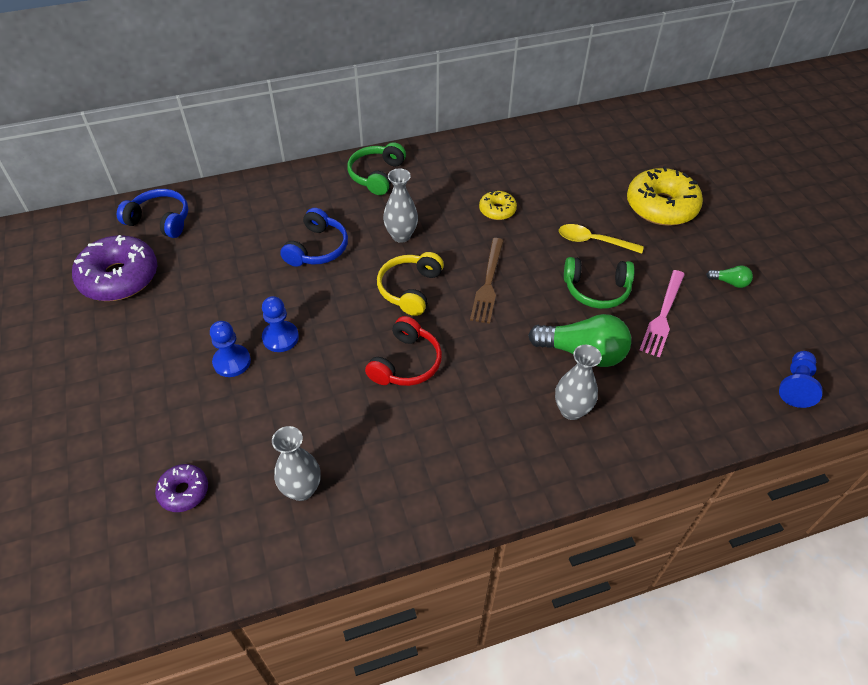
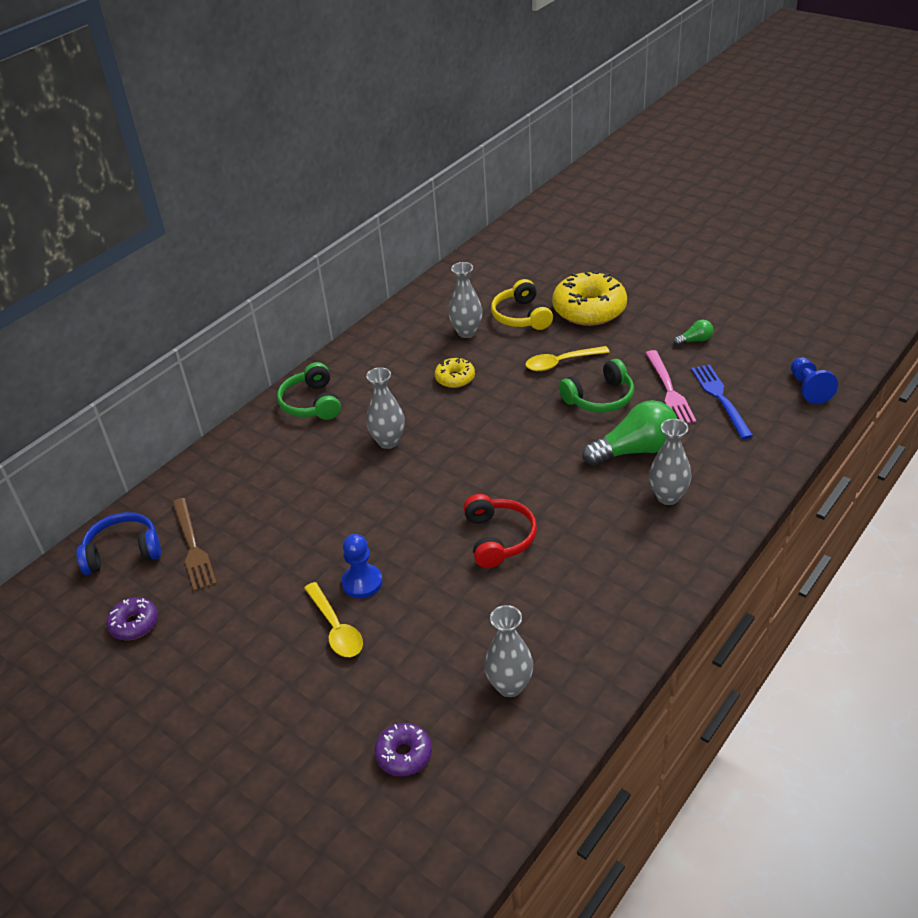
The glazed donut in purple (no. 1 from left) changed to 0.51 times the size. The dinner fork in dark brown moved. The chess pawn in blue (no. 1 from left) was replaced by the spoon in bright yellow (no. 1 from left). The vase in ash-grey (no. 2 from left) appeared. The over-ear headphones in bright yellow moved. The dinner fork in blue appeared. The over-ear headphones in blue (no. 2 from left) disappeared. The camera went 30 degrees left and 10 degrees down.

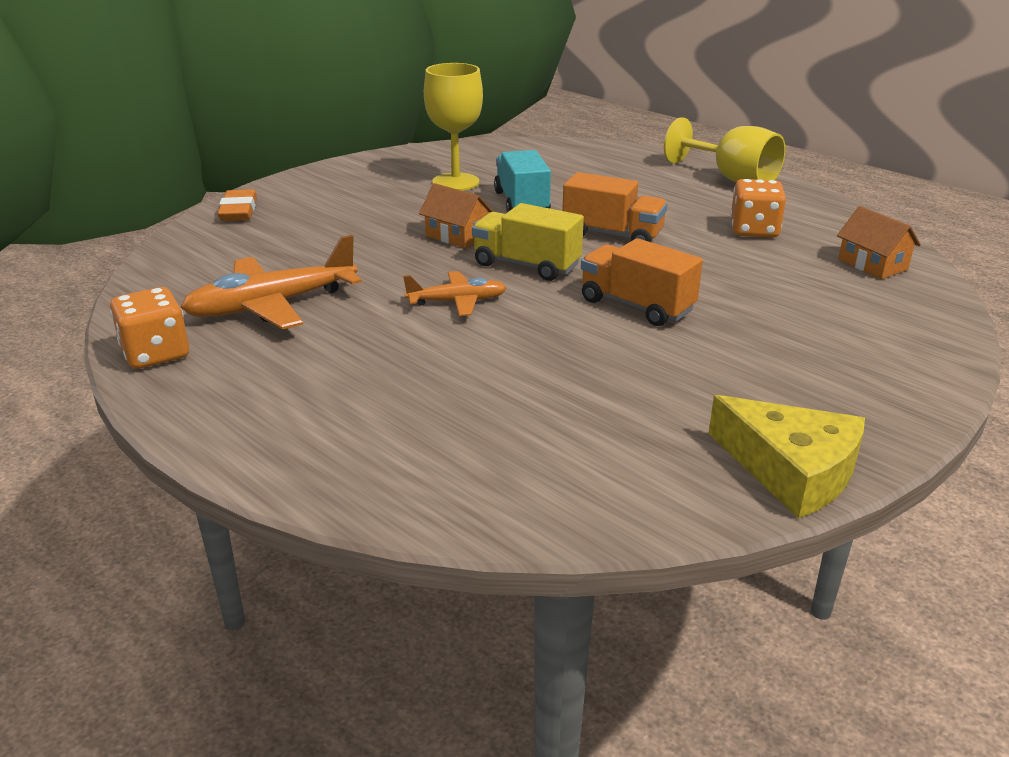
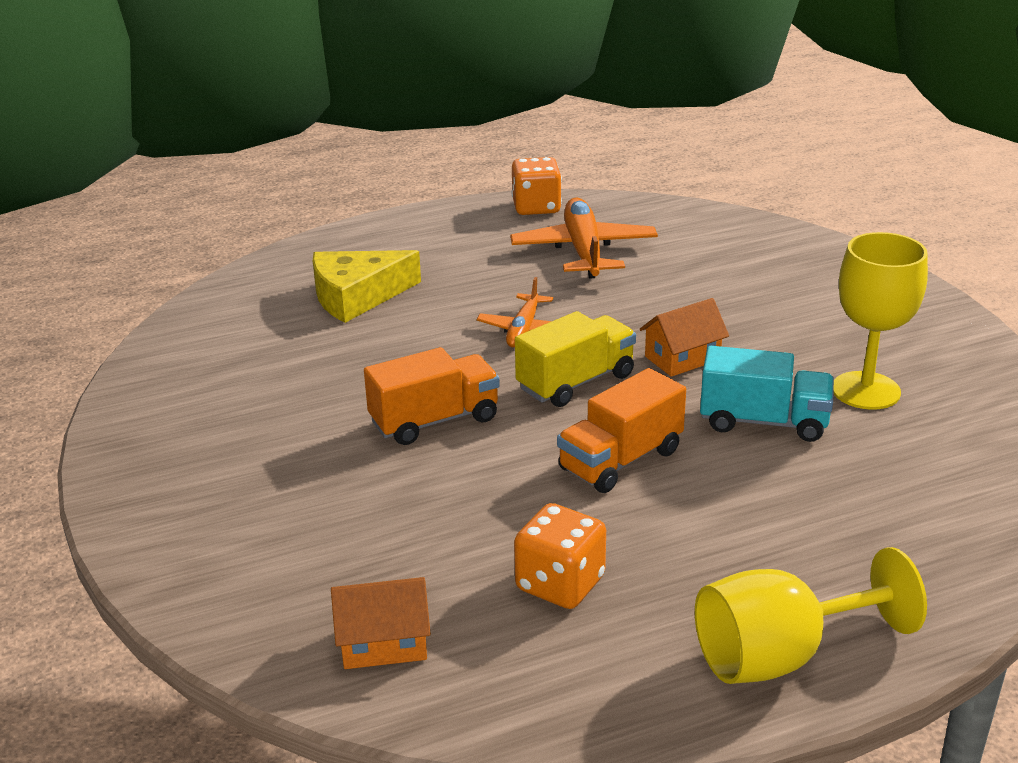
The cheese in bright yellow moved. The pencil eraser in bright orange disappeared. The camera went 115 degrees right and 0 degrees up.

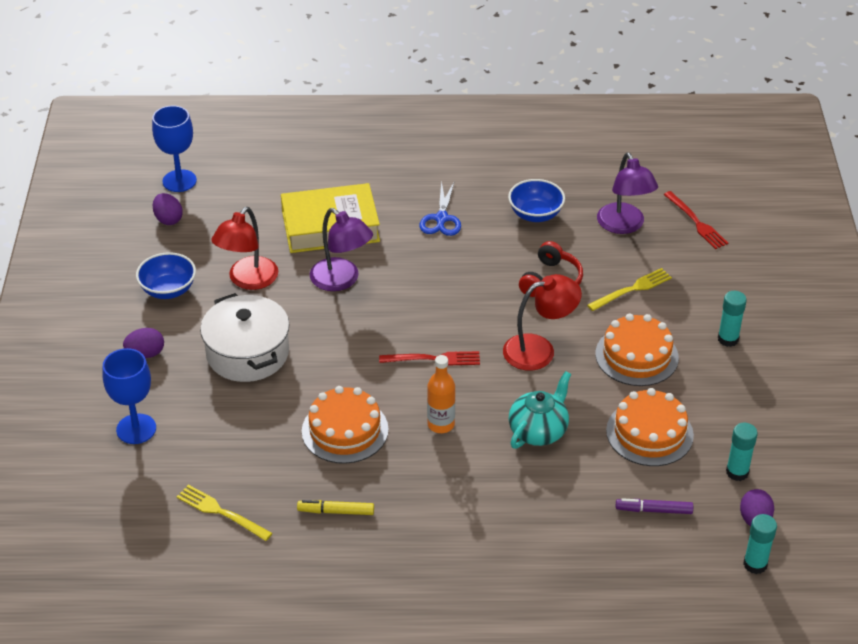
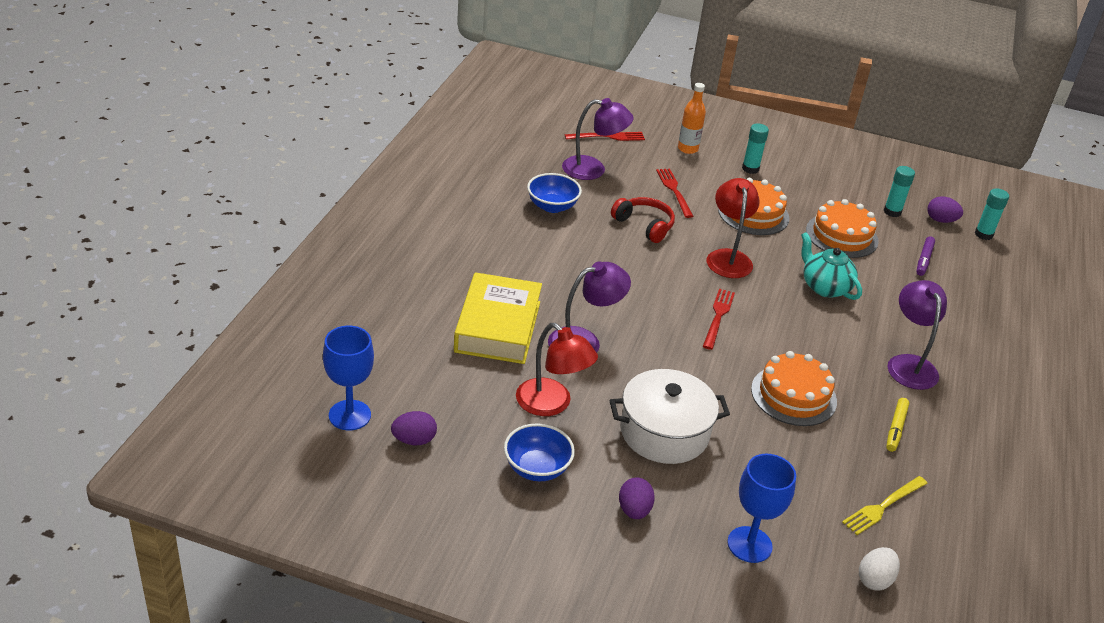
The dinner fork in bright yellow (no. 2 from left) became the dinner fork in scarlet (no. 2 from left). The flask in bright orange moved. The egg shape in white appeared. The lamp in purple (no. 3 from left) appeared. The pair of scissors in blue disappeared. The camera went 75 degrees left and 5 degrees down.

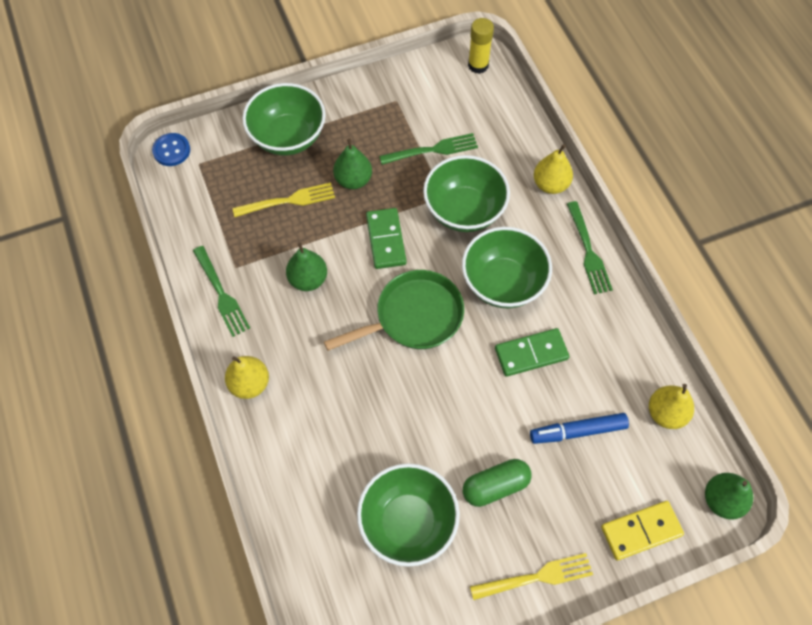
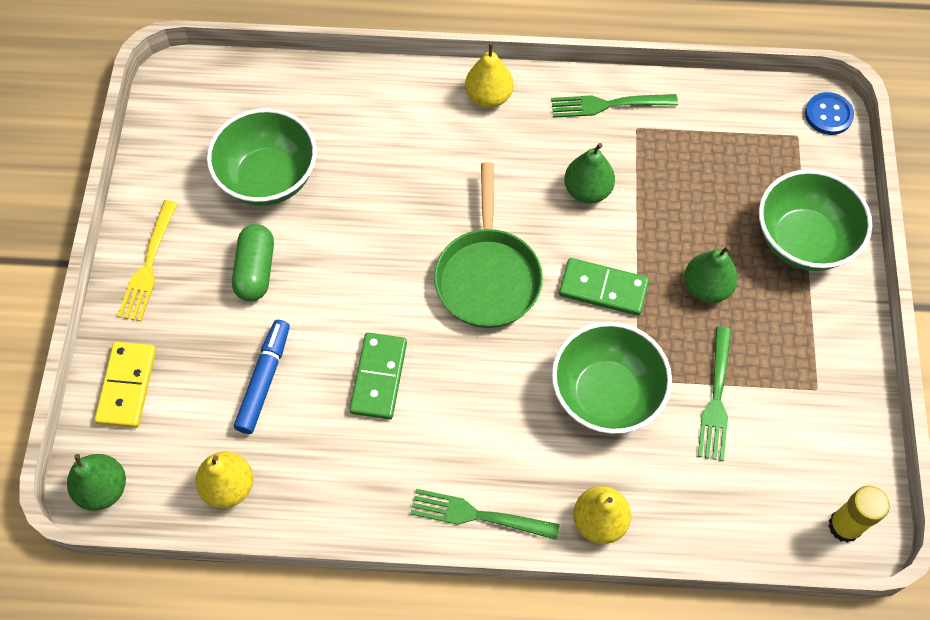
The dinner fork in bright yellow (no. 1 from left) disappeared. The deep dish in green (no. 4 from left) disappeared. The camera went 115 degrees right and 0 degrees up.

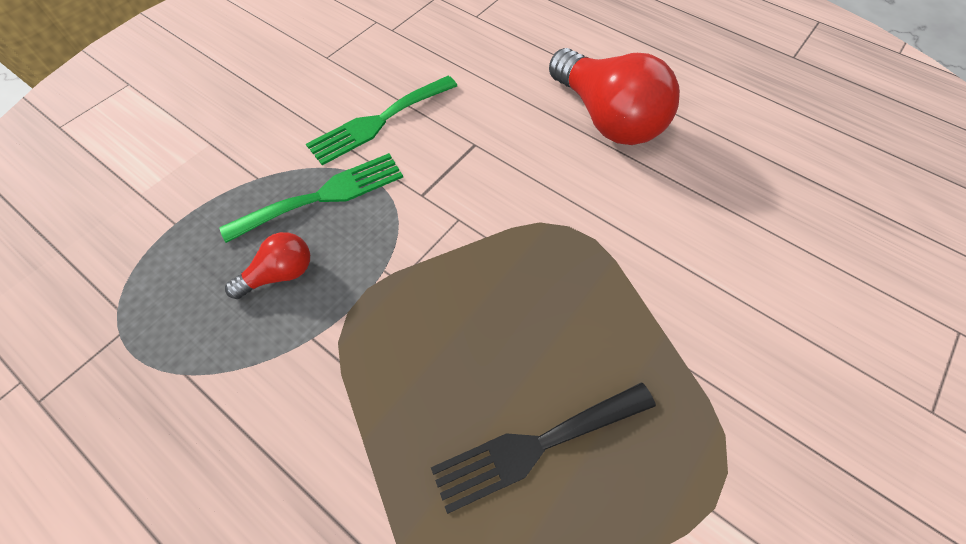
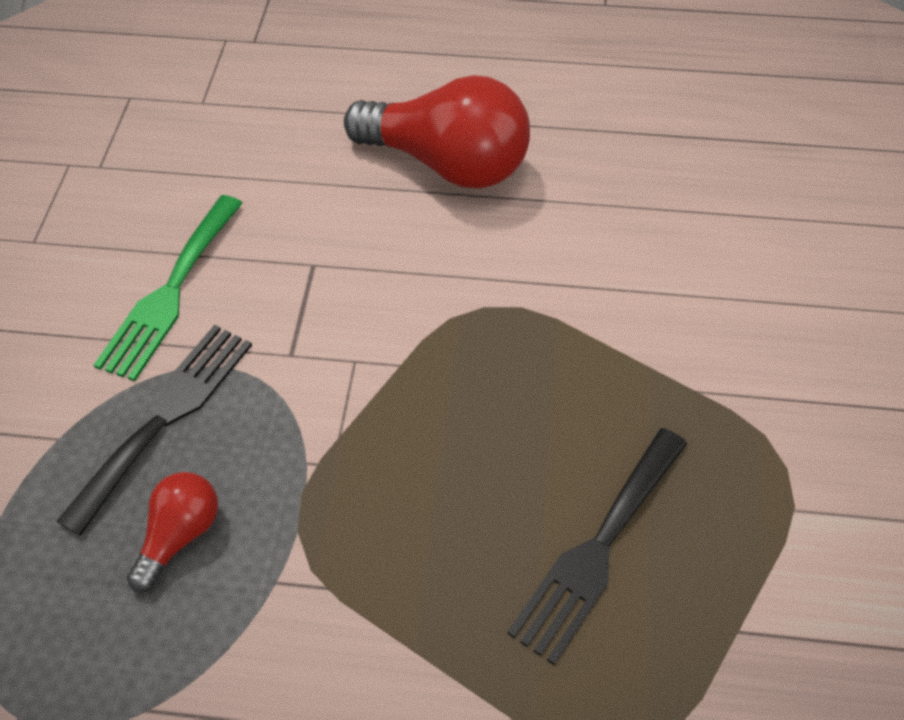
The dinner fork in green (no. 1 from left) became the dinner fork in black (no. 1 from left). The camera went 30 degrees left and 5 degrees down.

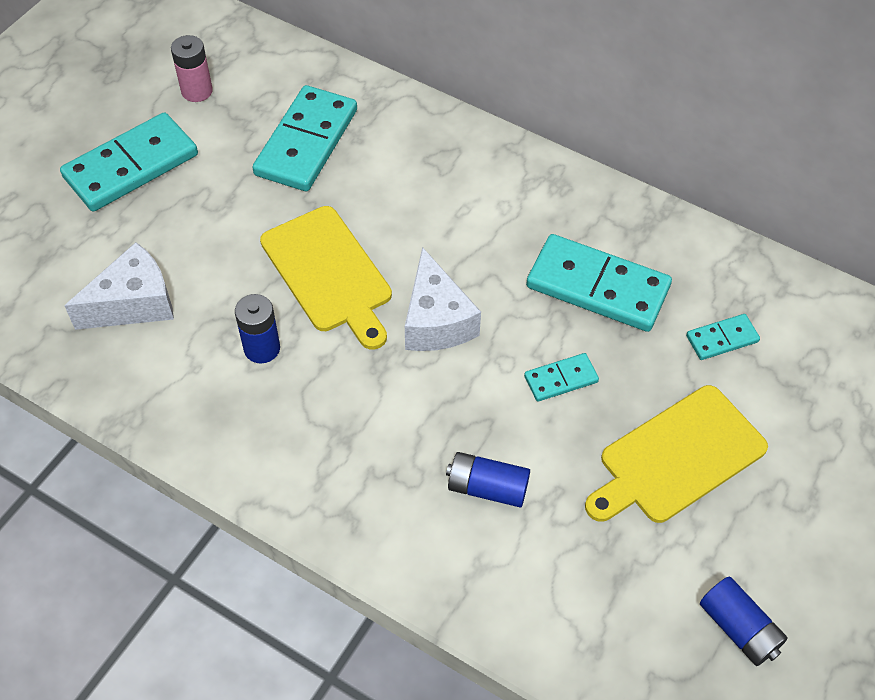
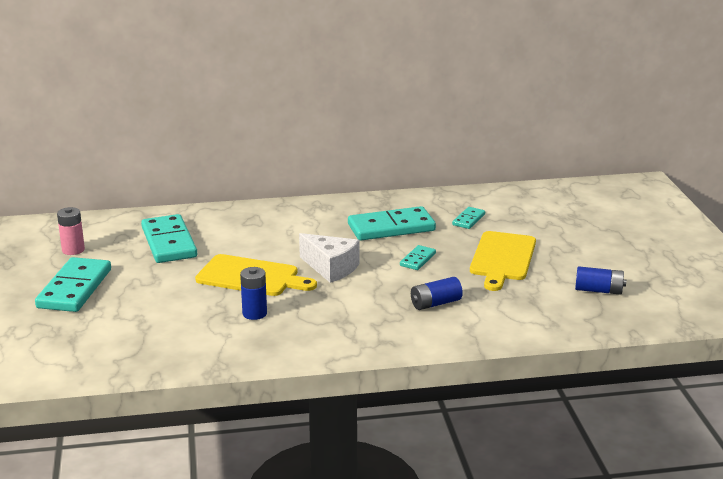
The cheese in white (no. 1 from left) disappeared. The camera went 40 degrees left and 30 degrees down.

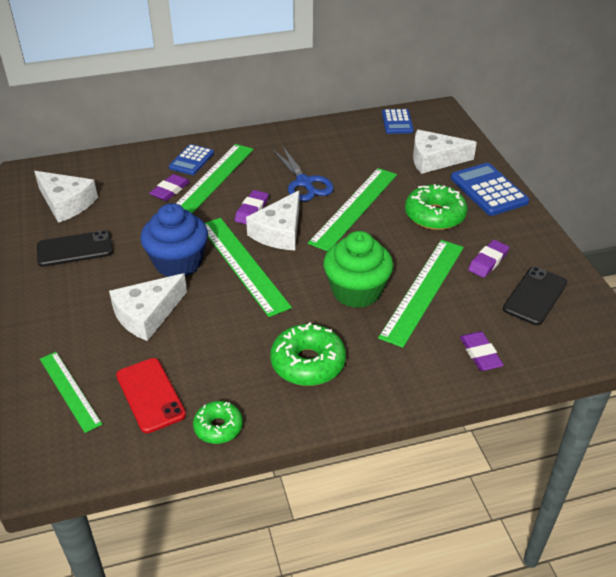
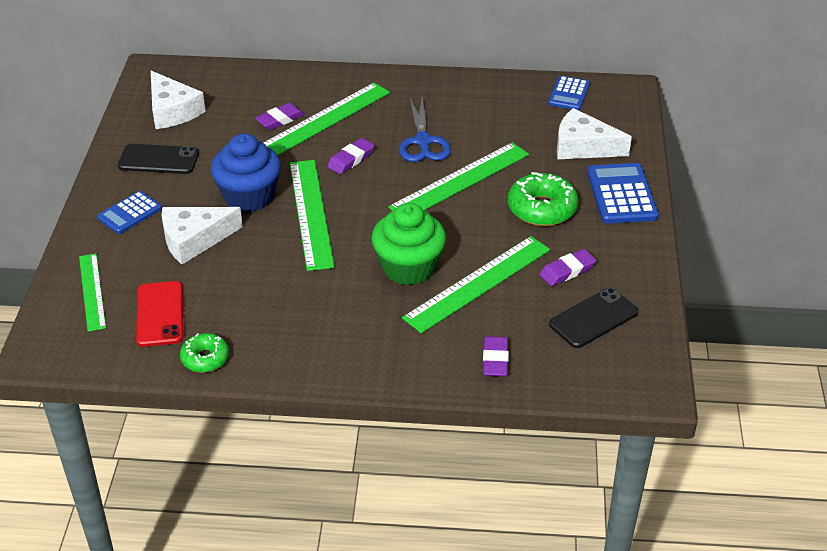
The adding machine in blue (no. 1 from left) moved. The cheese in white (no. 3 from left) disappeared. The glazed donut in green (no. 2 from left) disappeared. The camera went 20 degrees right and 0 degrees up.

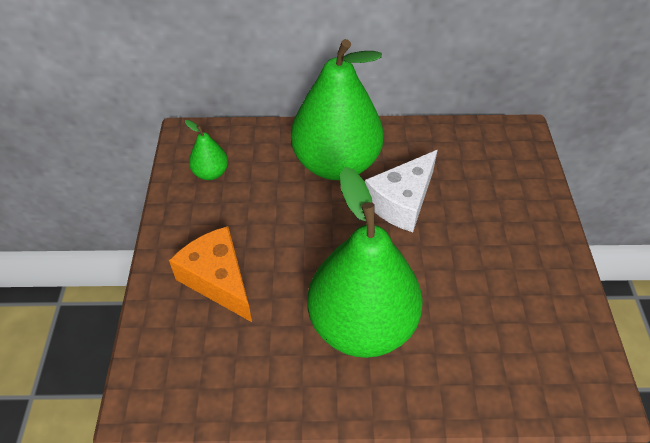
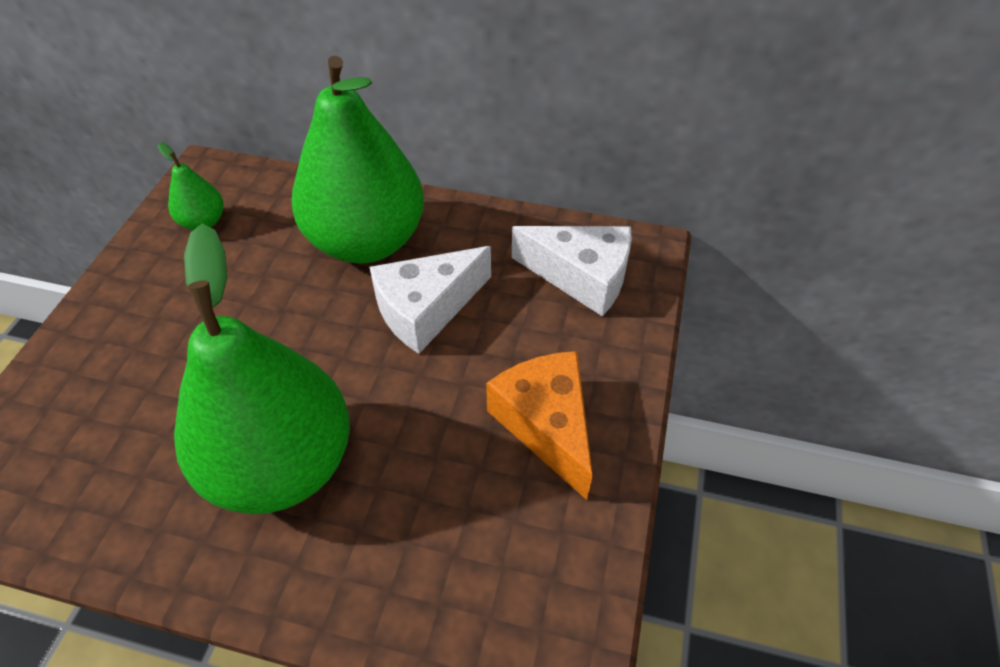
The cheese in bright orange moved. The cheese in white (no. 2 from left) appeared. The camera went 15 degrees right and 0 degrees up.

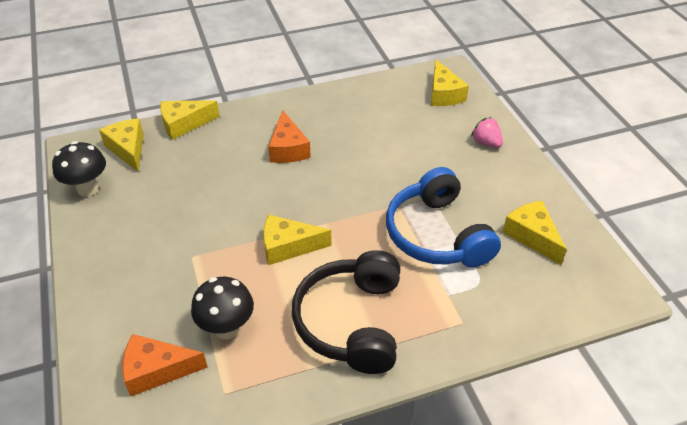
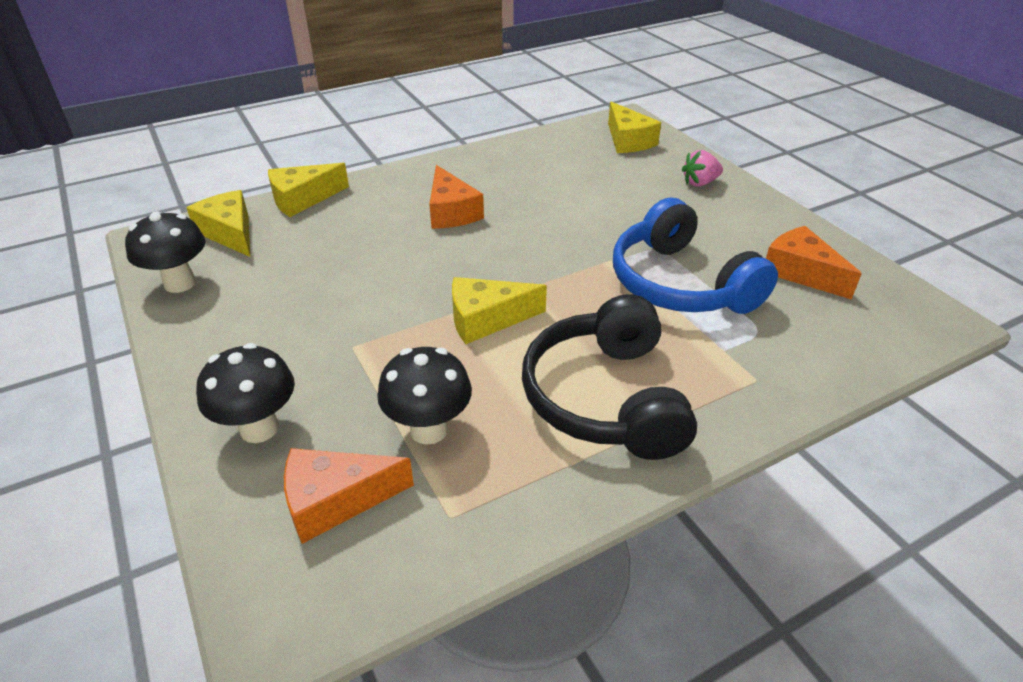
The toadstool in black (no. 2 from left) appeared. The strawberry in rosy turned 60 degrees counterclockwise. The cheese in bright yellow (no. 5 from left) became the cheese in bright orange (no. 3 from left). The camera went 10 degrees left and 5 degrees down.

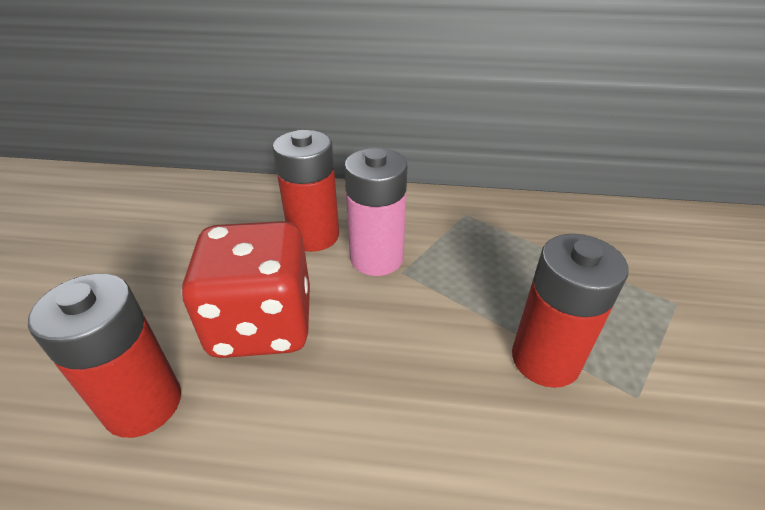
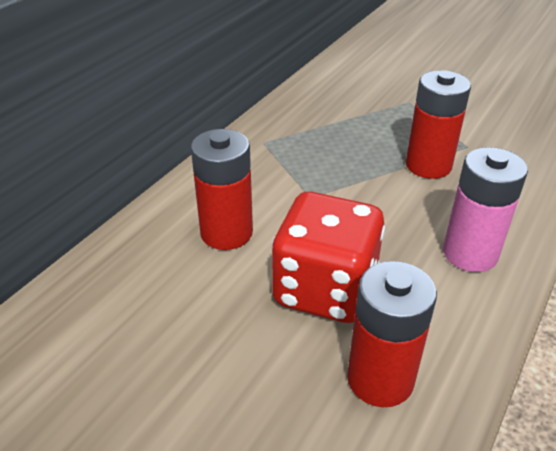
The power cell in rosy moved. The camera went 65 degrees left and 0 degrees up.

